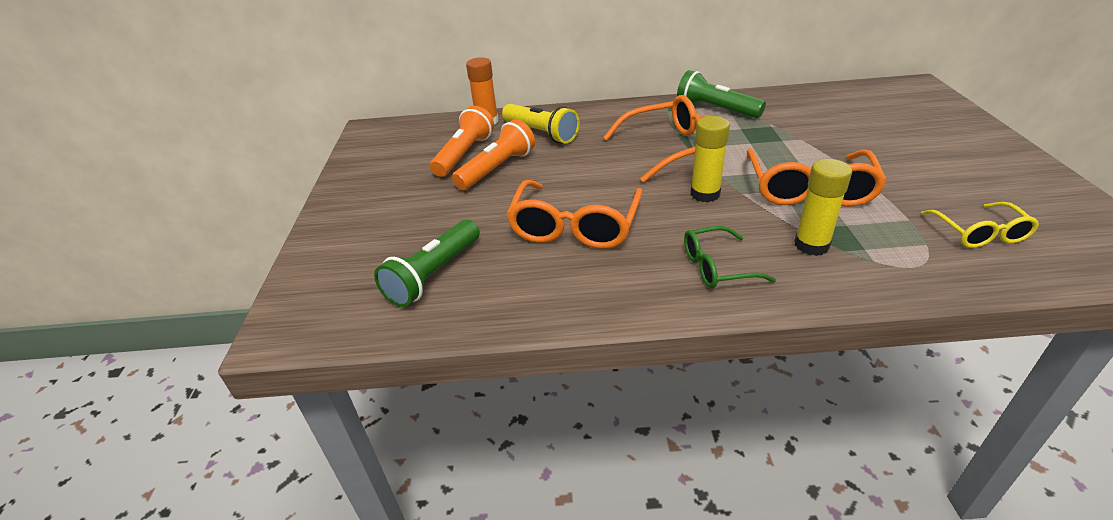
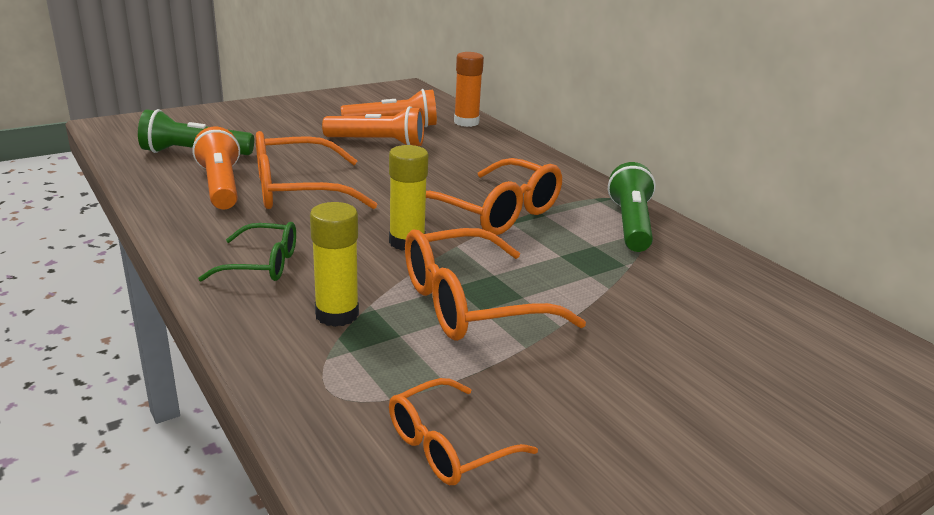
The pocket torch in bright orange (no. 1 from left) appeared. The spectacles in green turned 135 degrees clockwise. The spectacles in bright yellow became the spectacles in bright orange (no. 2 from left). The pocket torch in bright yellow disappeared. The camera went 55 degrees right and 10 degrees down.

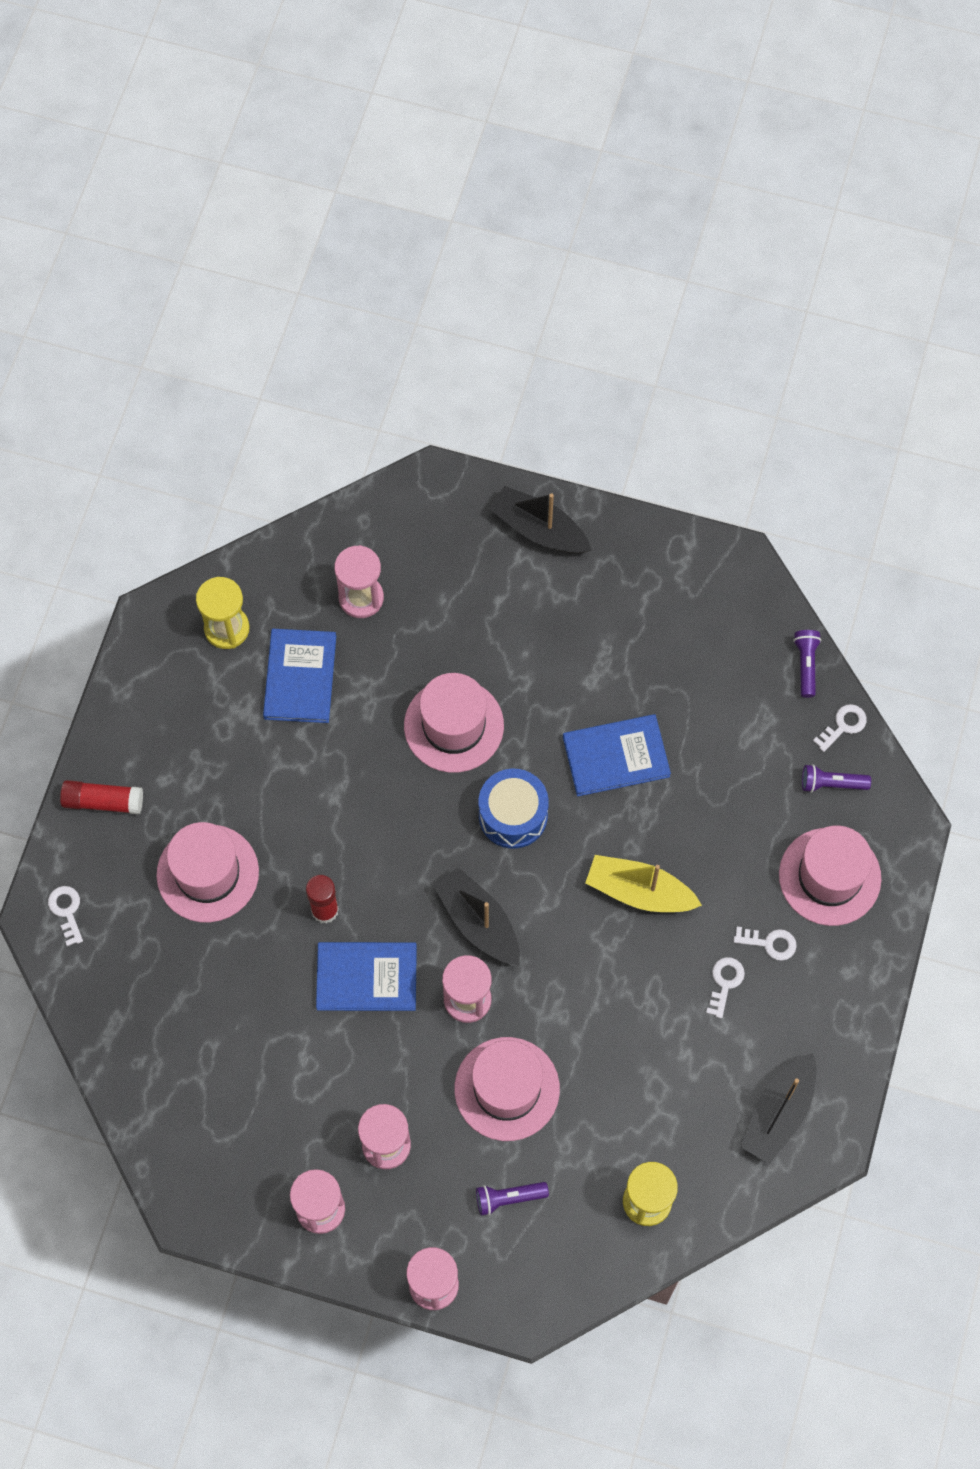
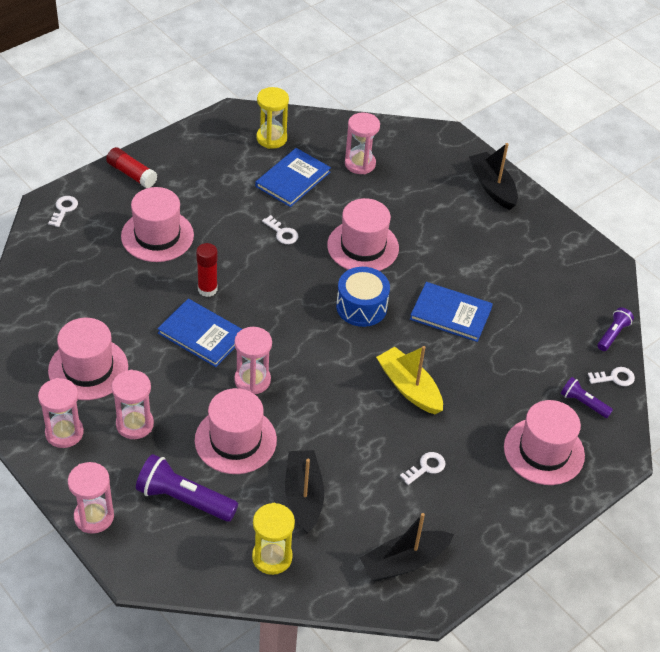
The top hat in rosy (no. 1 from left) appeared. The pocket torch in purple (no. 1 from left) changed to 1.77 times the size. The key in white (no. 3 from left in the first image) moved. The boat in black (no. 1 from left) moved. The camera went 30 degrees right and 20 degrees down.

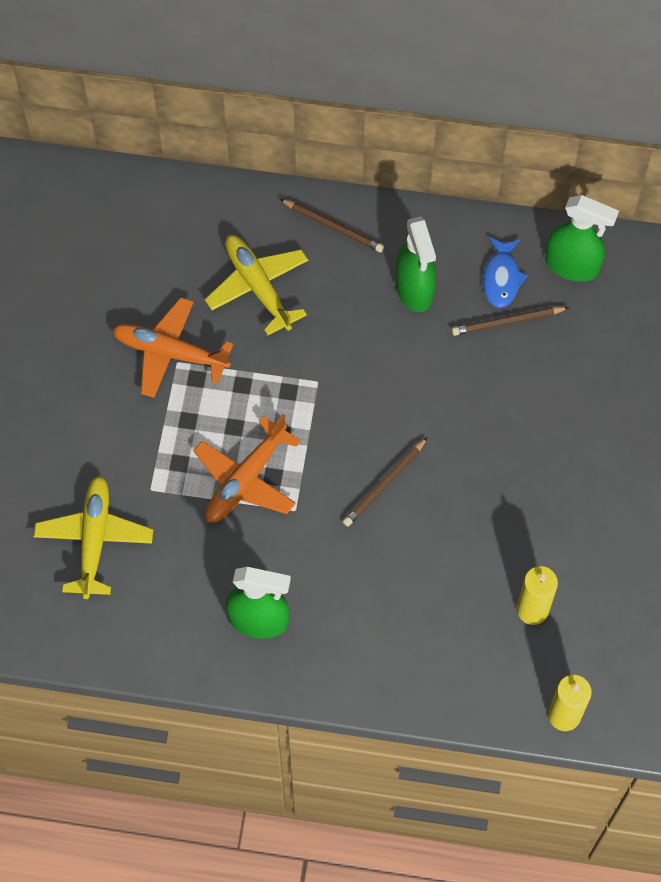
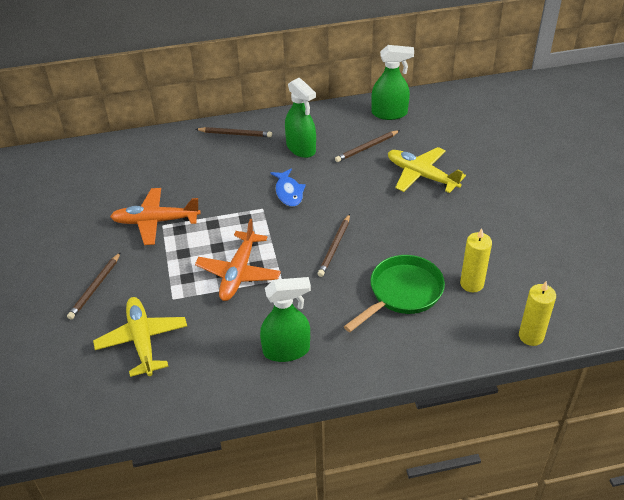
The wooden pencil in dark brown (no. 1 from left) appeared. The toy fish in blue moved. The pan in green appeared. The plane in bright yellow (no. 2 from left) moved. The camera went 20 degrees left and 20 degrees down.

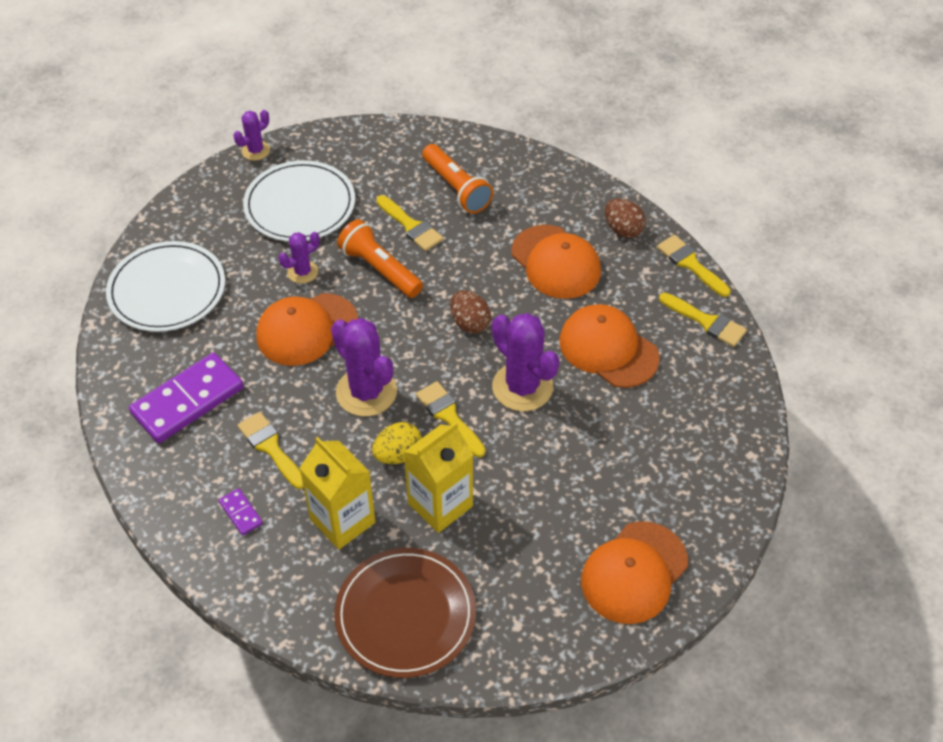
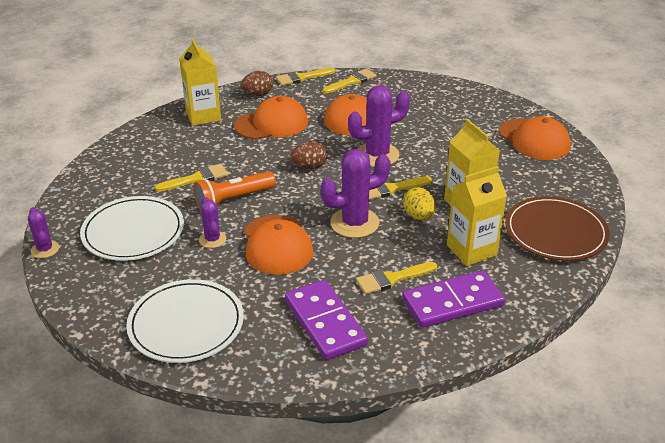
The carton in bright yellow (no. 1 from left) appeared. The domino tile in purple (no. 2 from left) changed to 2.29 times the size. The pocket torch in bright orange (no. 2 from left) disappeared. The camera went 75 degrees left and 15 degrees down.

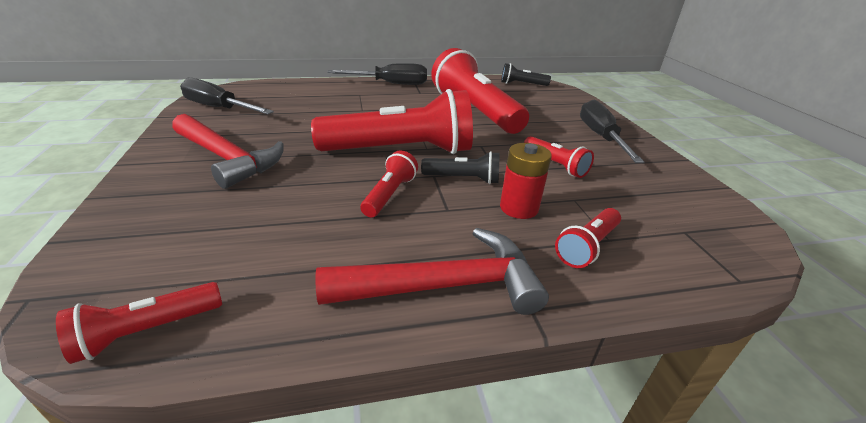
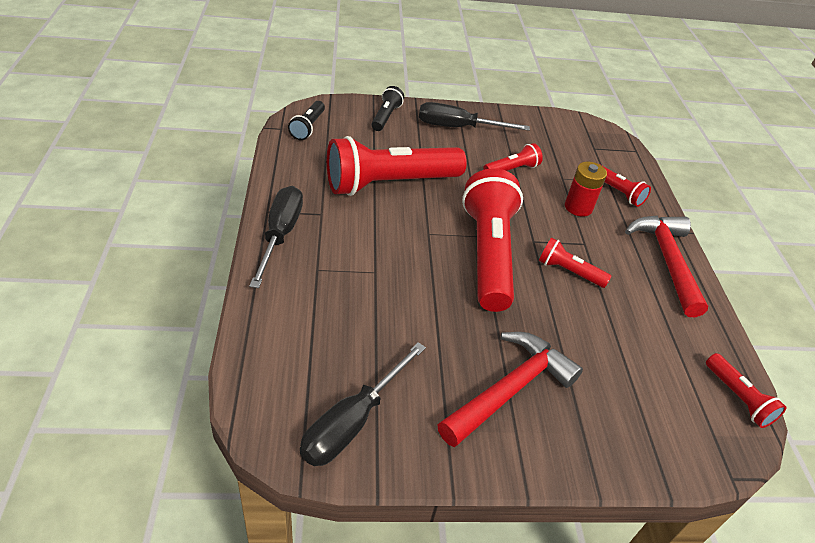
The pocket torch in black (no. 1 from left in the first image) moved. The camera went 85 degrees left and 10 degrees up.

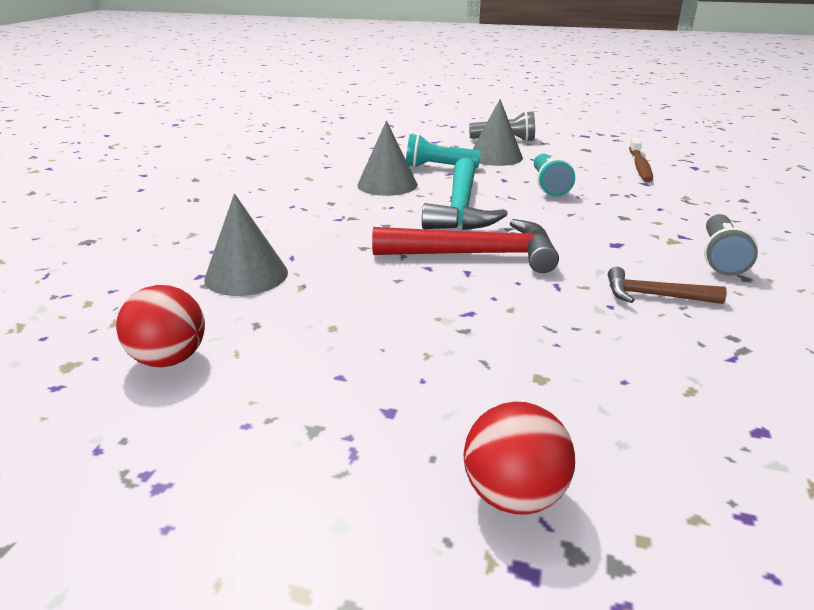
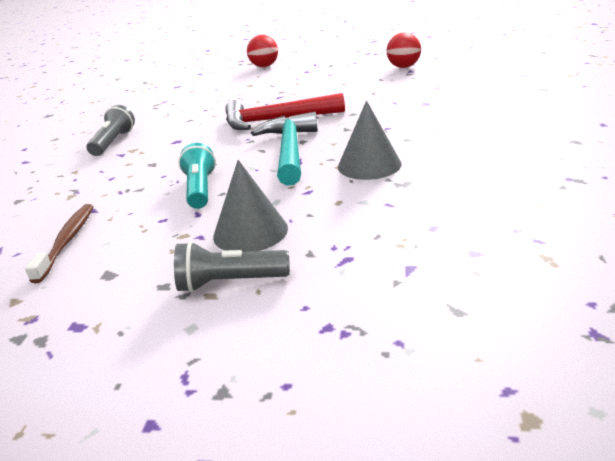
The cone shape in ash-grey (no. 1 from left) disappeared. The pocket torch in teal (no. 1 from left) disappeared. The carpenter's hammer in dark brown disappeared. The camera went 175 degrees right and 0 degrees up.

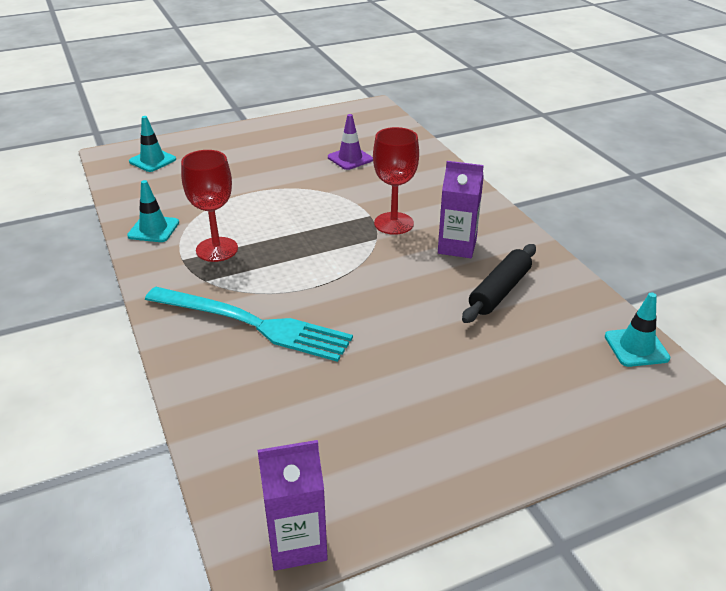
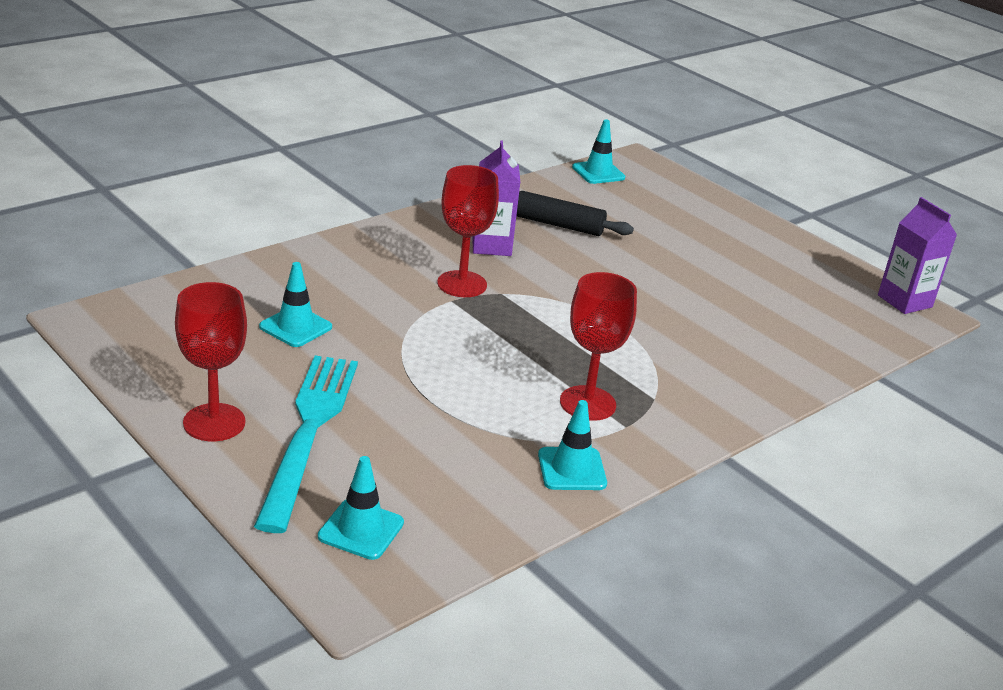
The wine glass in scarlet (no. 1 from left) appeared. The dinner fork in teal moved. The traffic cone in purple became the traffic cone in teal (no. 1 from left). The camera went 110 degrees left and 5 degrees down.

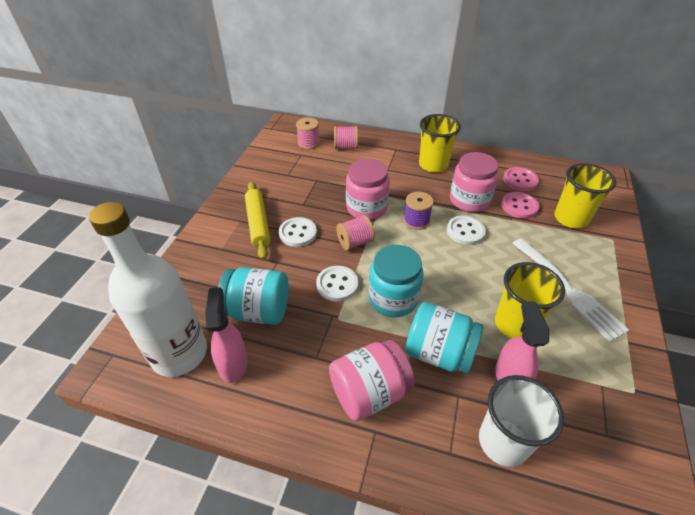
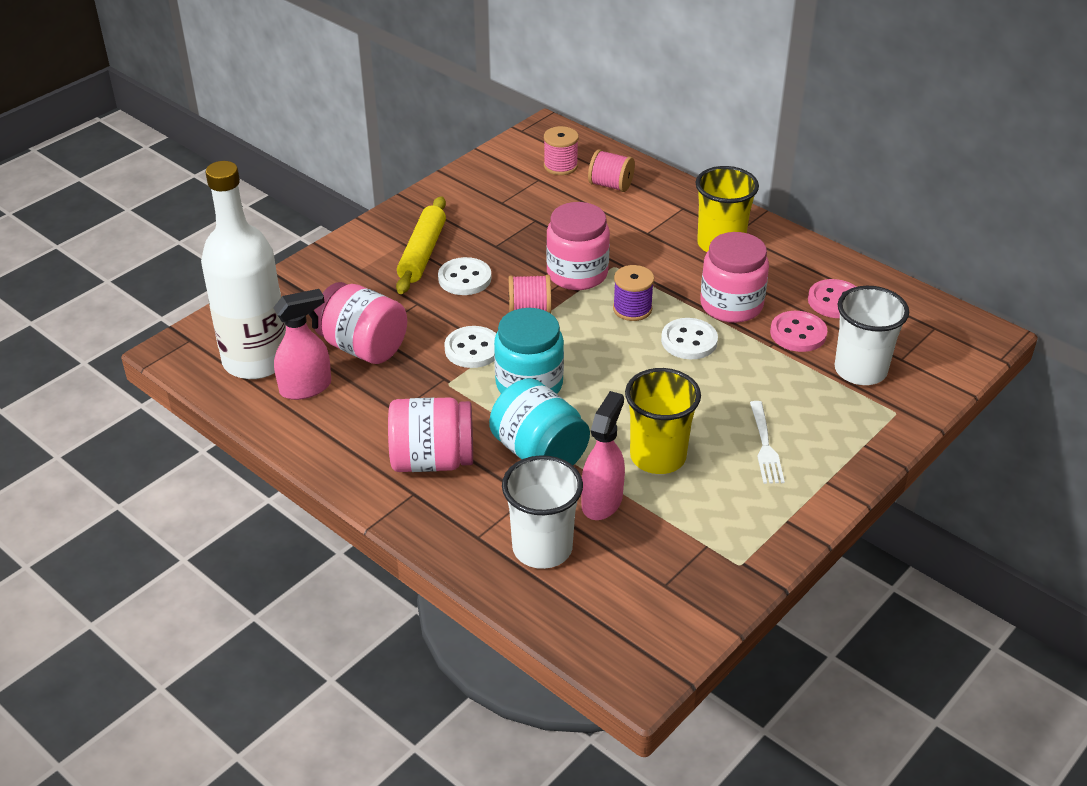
The spray cleaner in rosy (no. 1 from left) turned 45 degrees clockwise. The jar in teal (no. 1 from left) became the jar in rosy (no. 1 from left). The dinner fork in white changed to 0.58 times the size. The beaker in bright yellow (no. 3 from left) became the beaker in white (no. 2 from left). The camera went 25 degrees right and 5 degrees down.

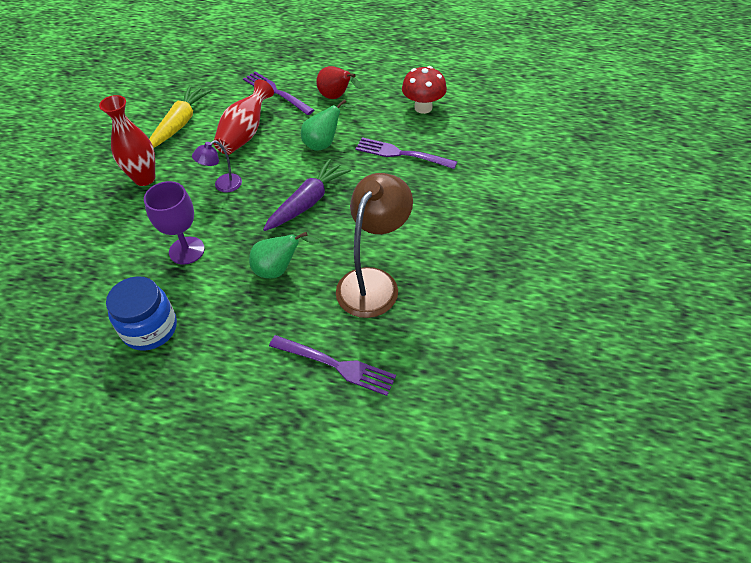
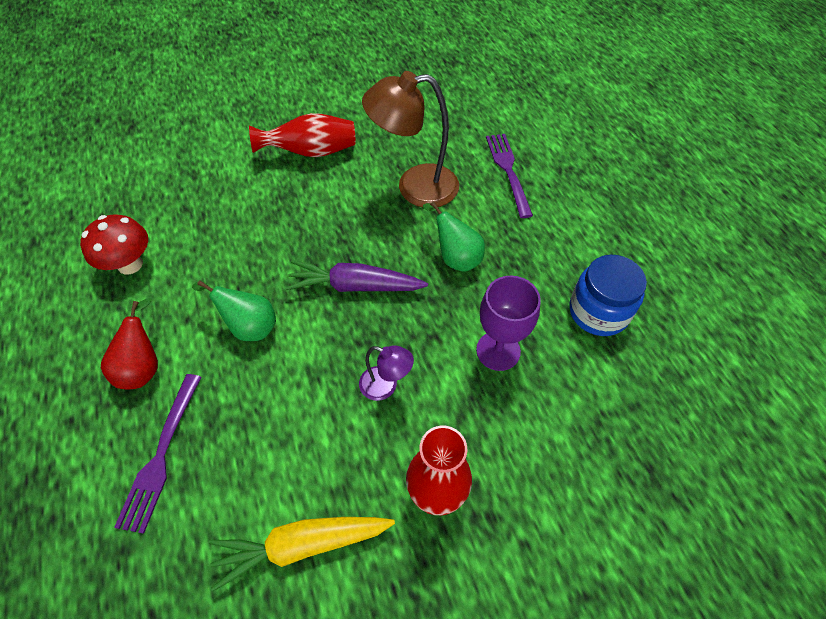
The vase in scarlet (no. 2 from left in the first image) moved. The dinner fork in purple (no. 3 from left) disappeared. The camera went 125 degrees left and 5 degrees up.

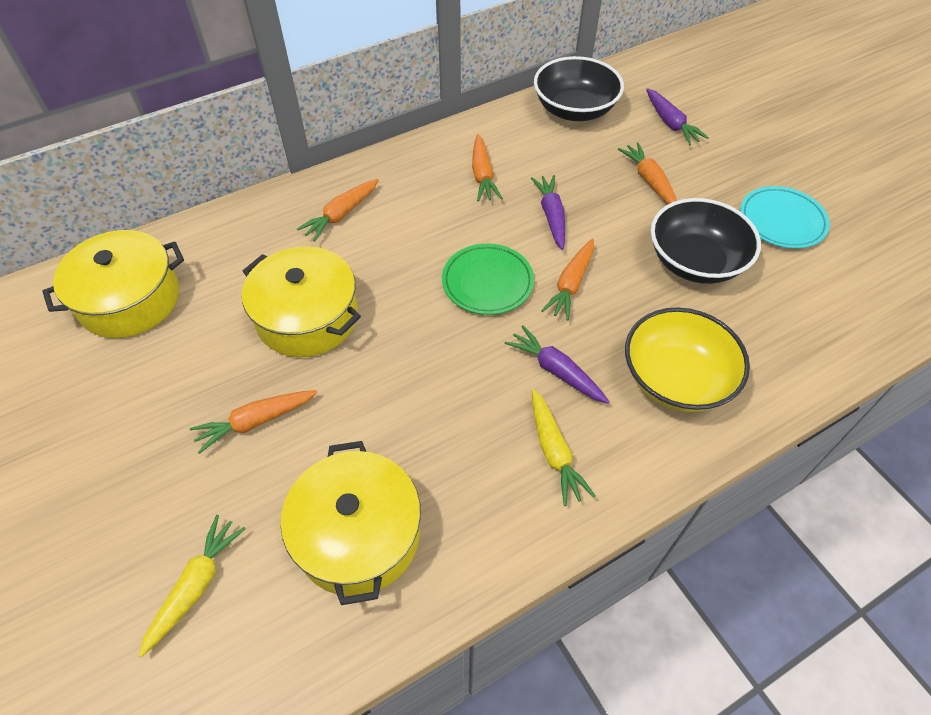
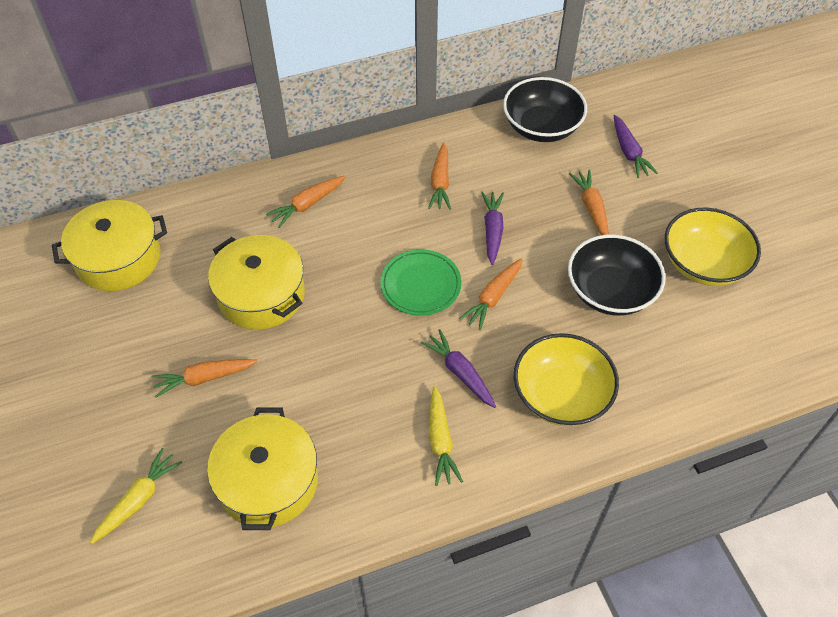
The dinner plate in teal was replaced by the deep dish in bright yellow (no. 2 from left). The camera went 10 degrees right and 0 degrees up.

